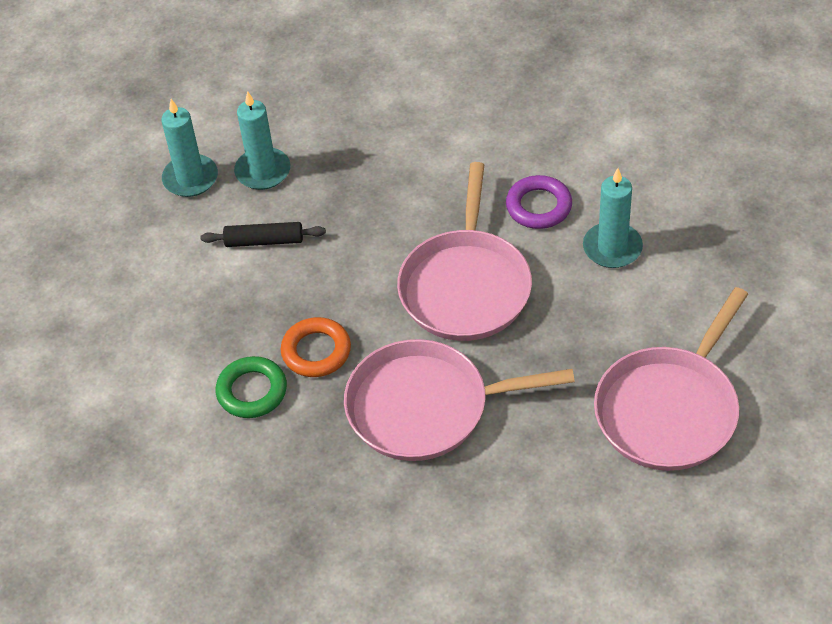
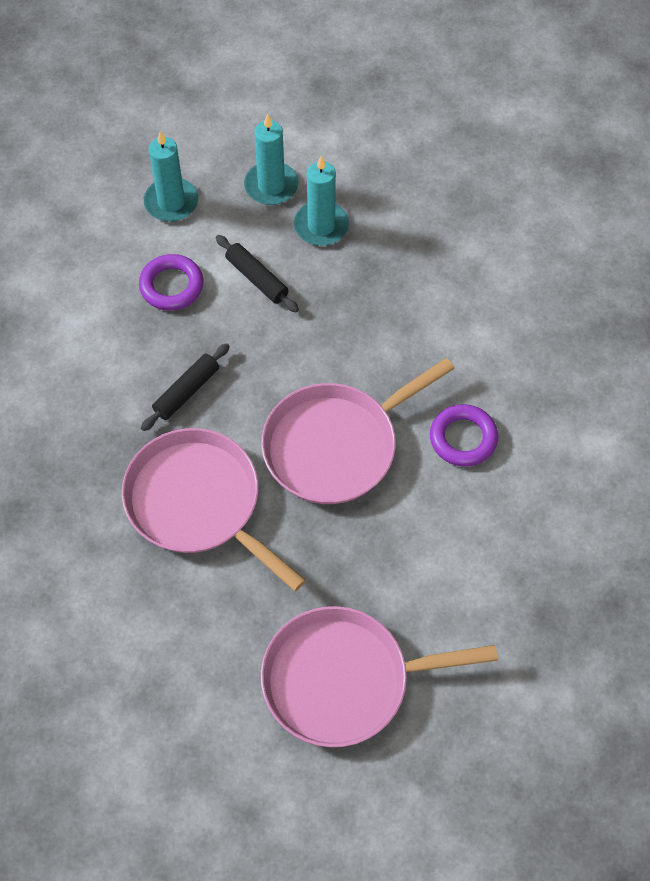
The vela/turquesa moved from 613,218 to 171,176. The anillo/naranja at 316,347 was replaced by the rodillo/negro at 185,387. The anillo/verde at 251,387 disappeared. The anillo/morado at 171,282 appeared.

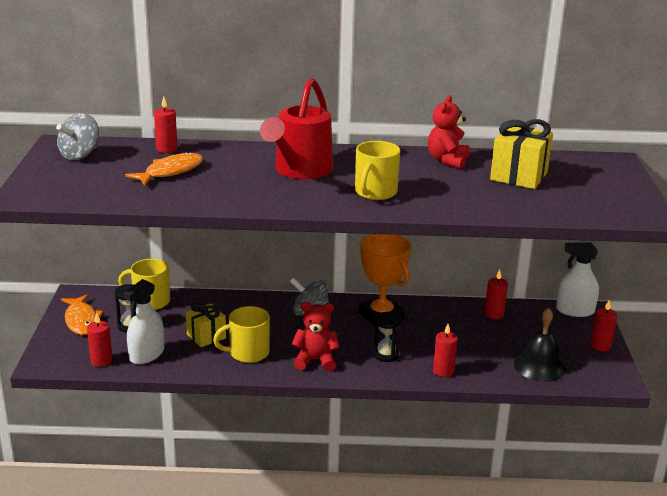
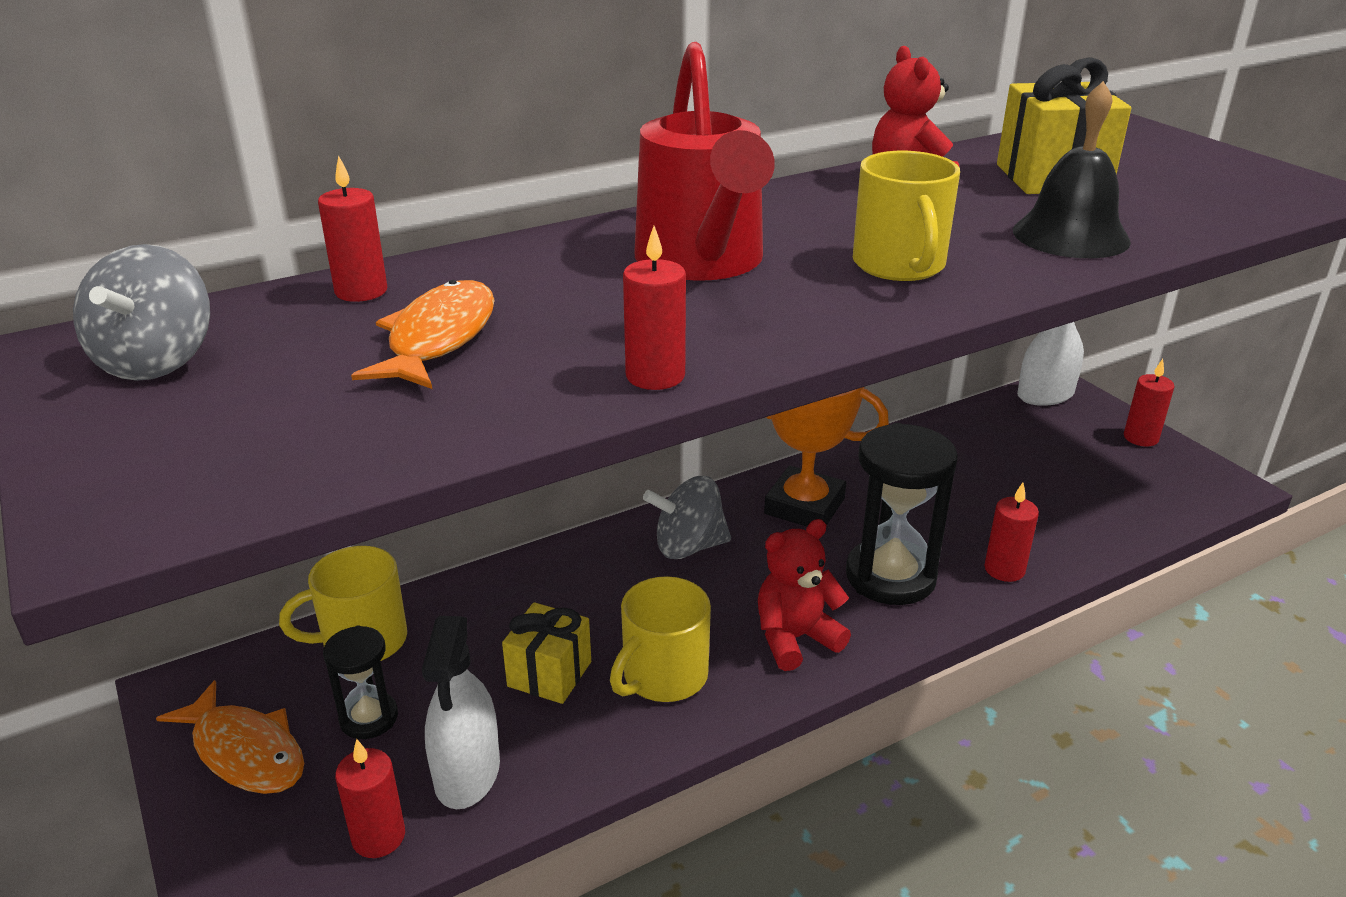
The vela/rojo moved from 496,294 to 654,308. The campana/negro moved from 540,345 to 1072,169. The reloj de arena/negro at 387,337 changed to 1.83 times the size.

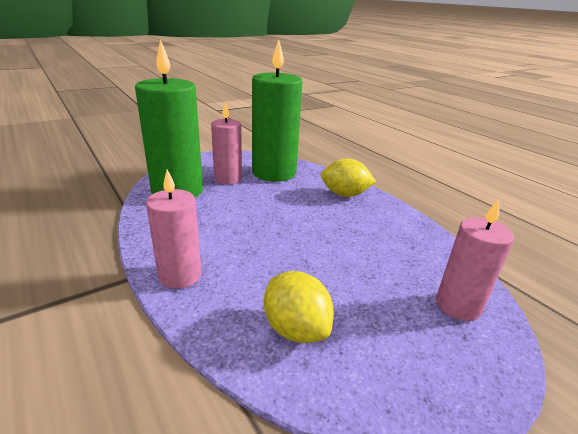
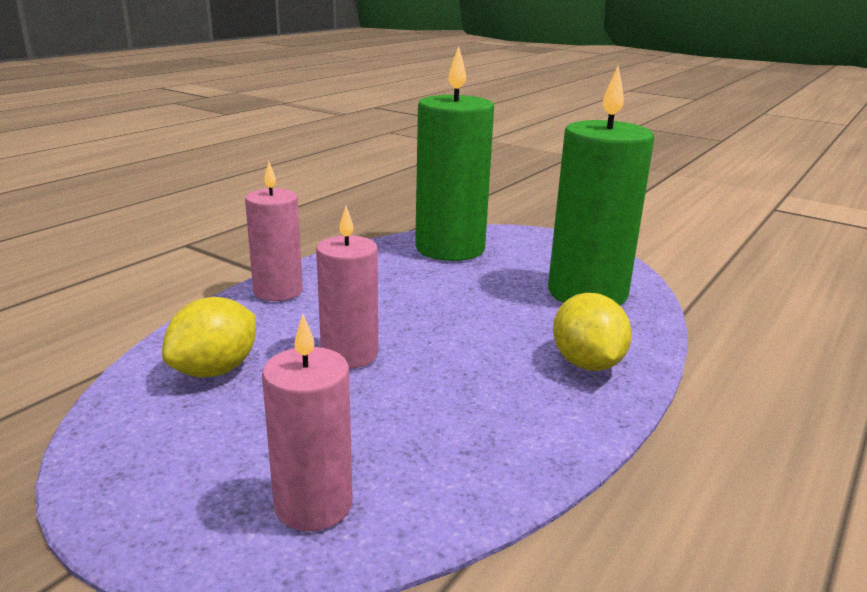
The vela/rosa moved from 226,143 to 347,287.

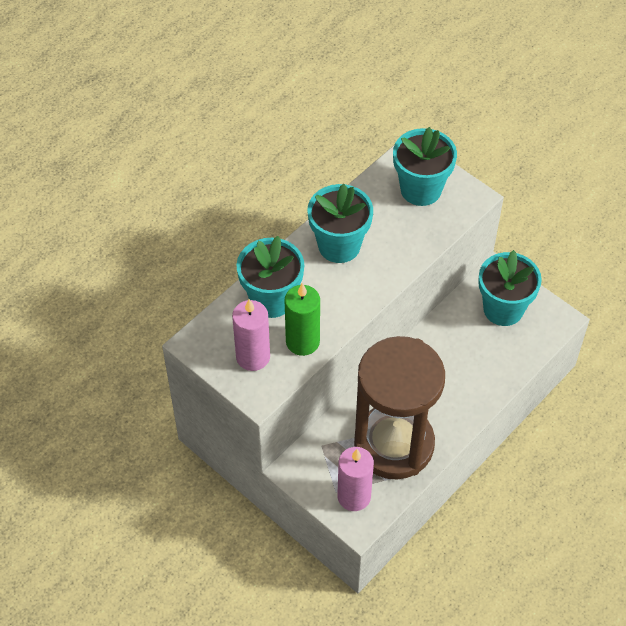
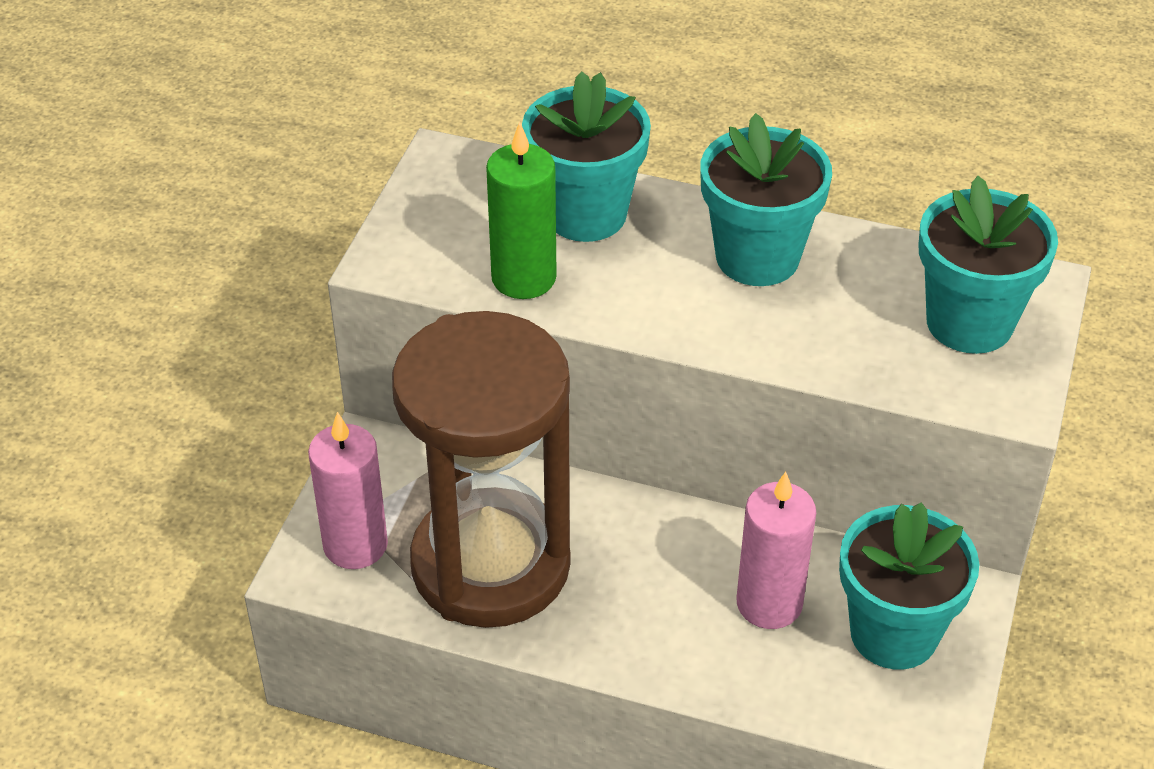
The vela/rosa moved from 251,335 to 776,550.

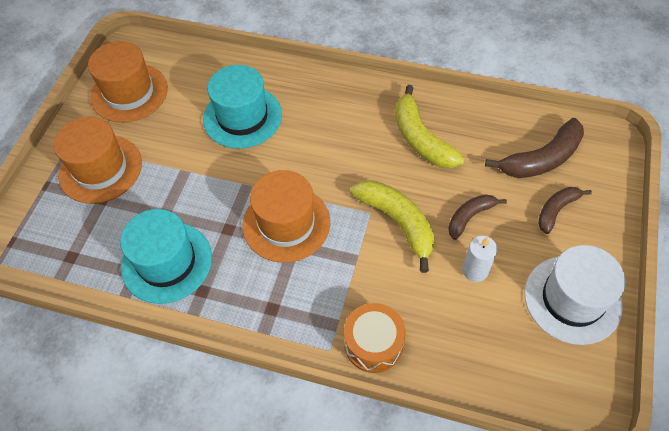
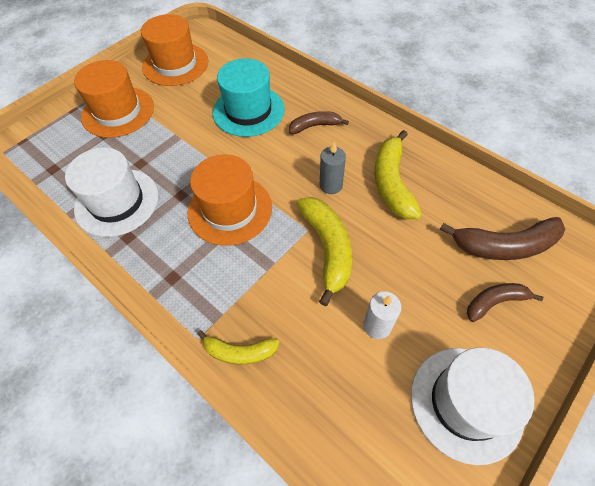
The plátano/marrón moved from 477,217 to 319,122. The sombrero/turquesa at 166,256 became the sombrero/blanco at 112,192. The tambor/naranja at 375,338 was replaced by the plátano/amarillo at 238,347. The vela/gris at 333,168 appeared.

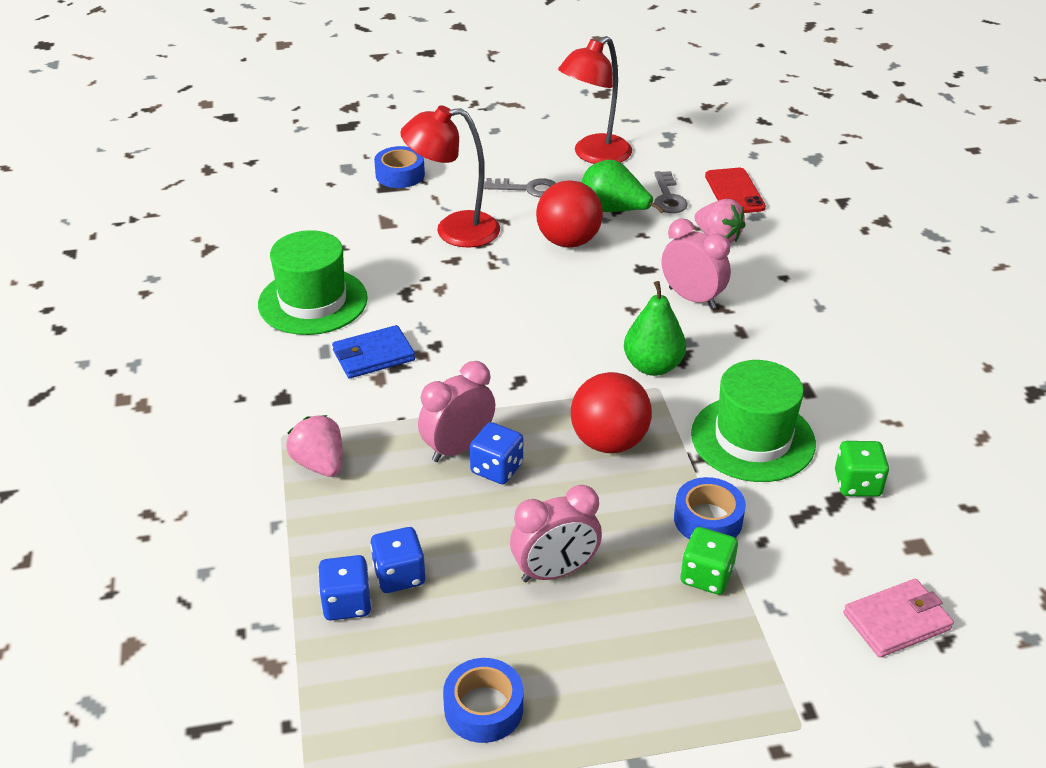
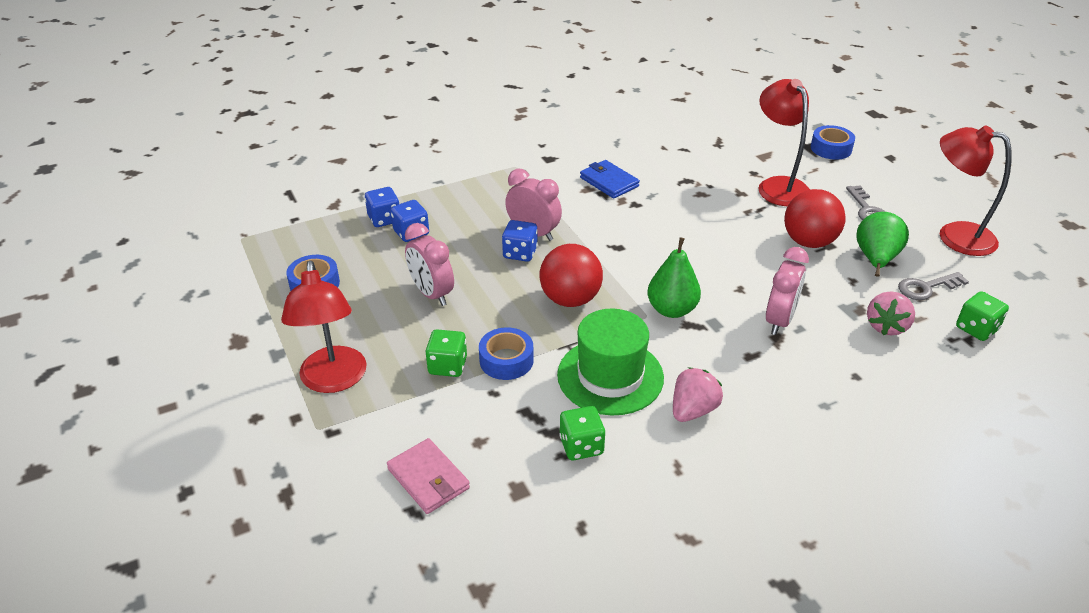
The móvil/rojo at 735,190 was replaced by the dado/verde at 982,316. The sombrero/verde at 313,282 disappeared. The fresa/rosa moved from 314,446 to 698,394. The lámpara/rojo at 323,327 appeared.

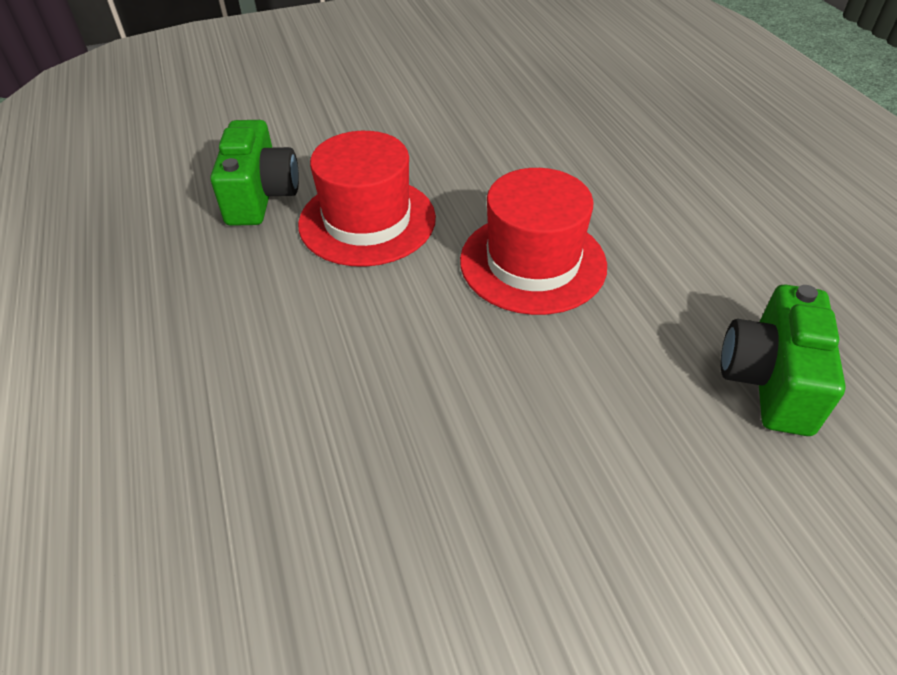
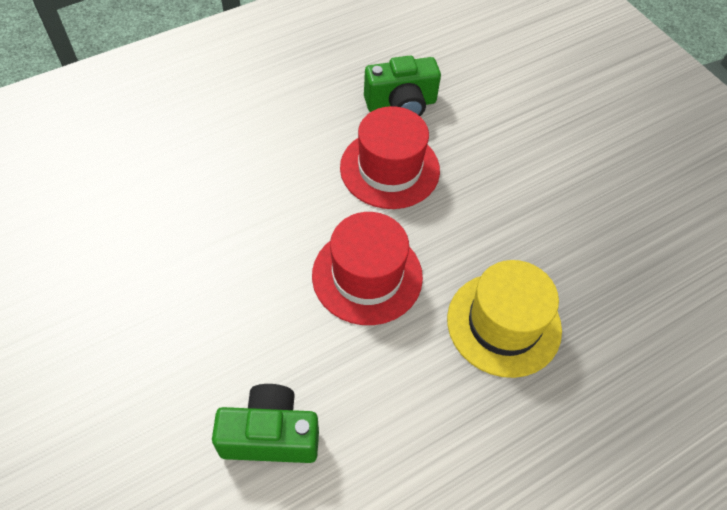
The sombrero/amarillo at 504,319 appeared.

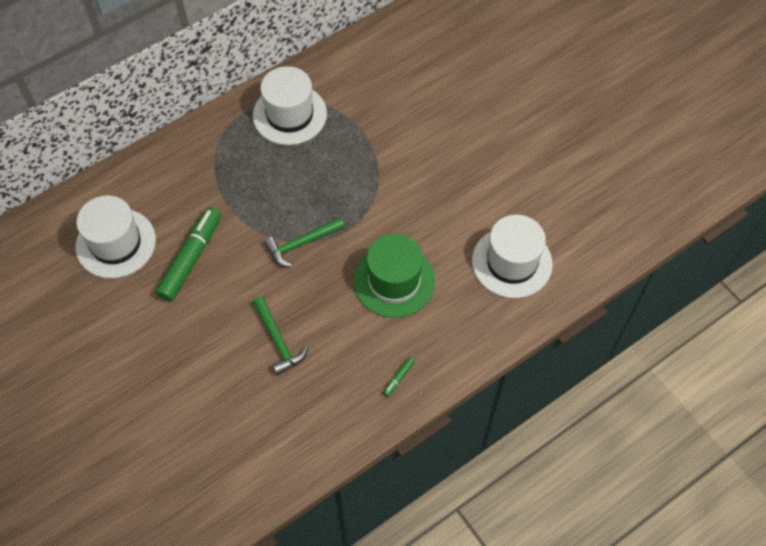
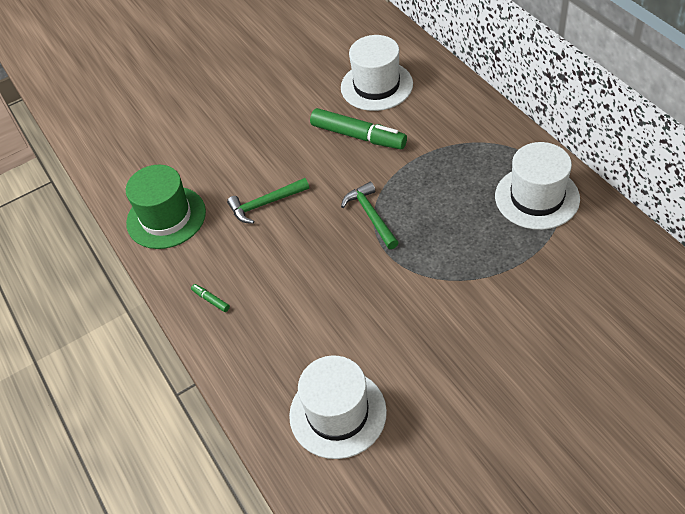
The sombrero/verde moved from 394,276 to 166,207.

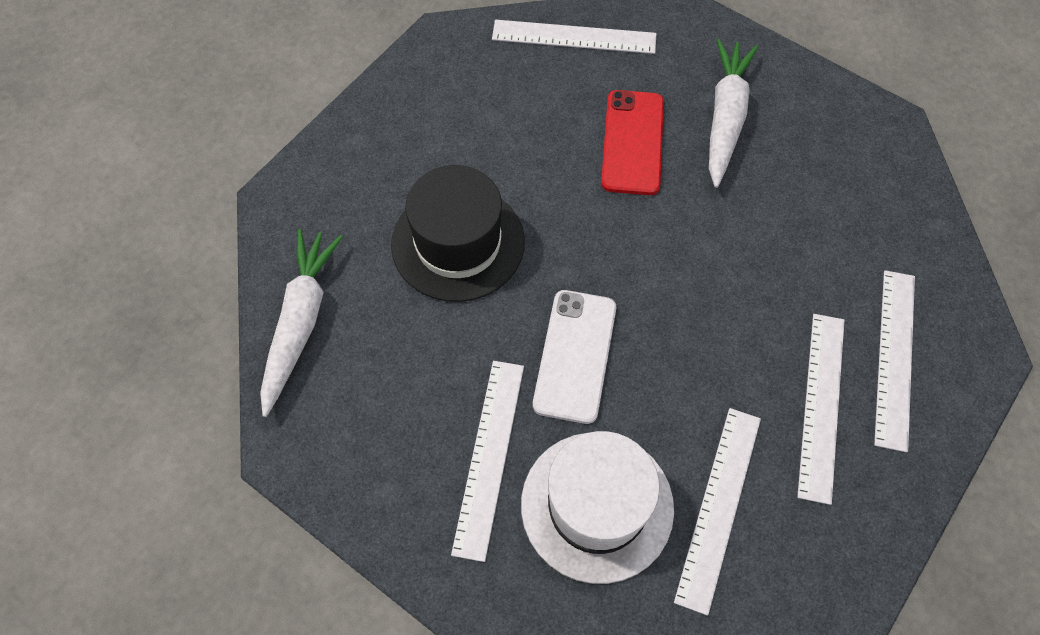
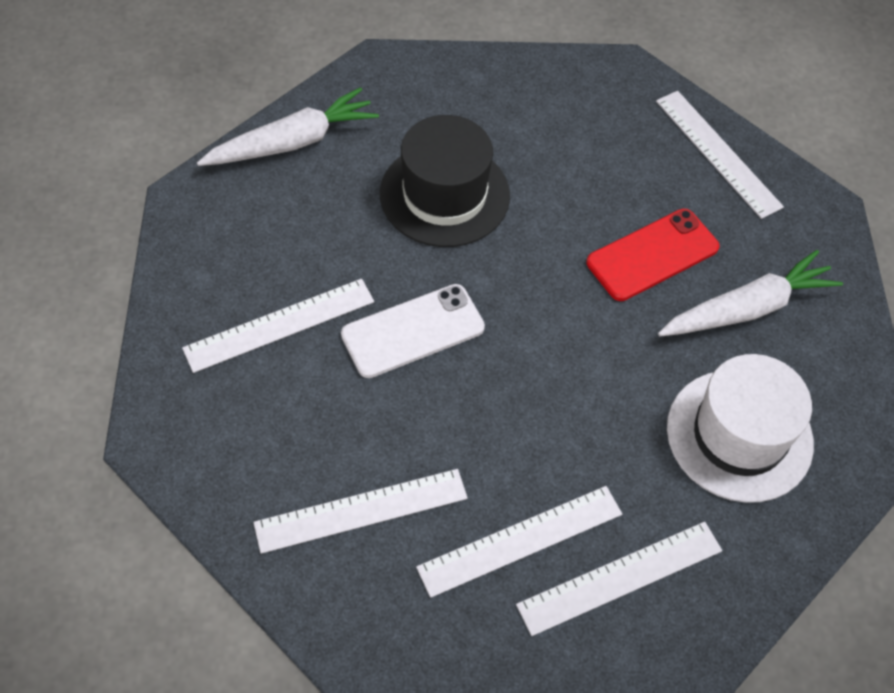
The sombrero/blanco moved from 597,507 to 740,428.

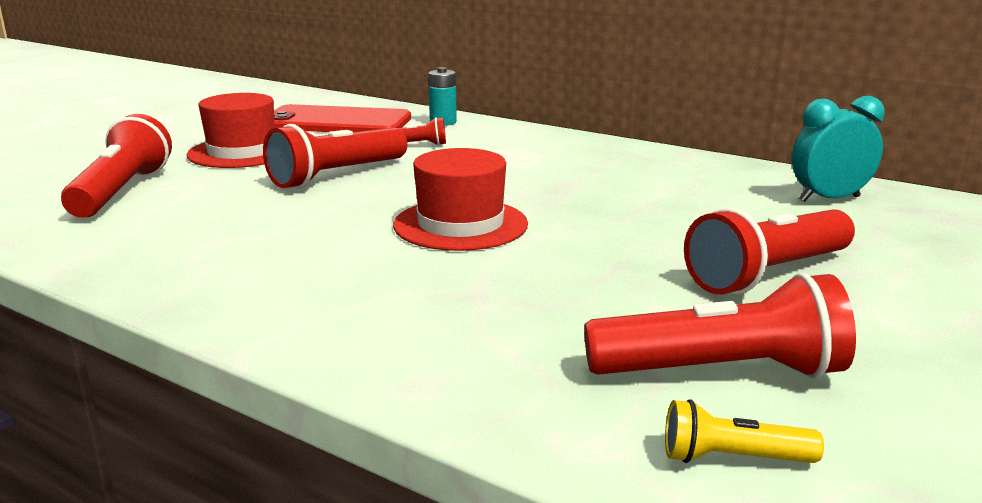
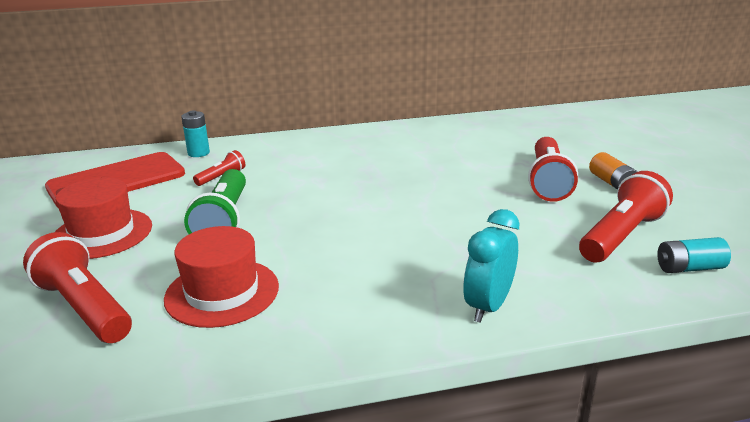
The despertador/turquesa moved from 838,149 to 491,266. The lámpara de mano/rojo at 335,156 became the lámpara de mano/verde at 215,201. The sombrero/rojo moved from 460,199 to 221,277. The lámpara de mano/amarillo at 744,431 was replaced by the pila/turquesa at 694,255. The pila/naranja at 613,171 appeared.

